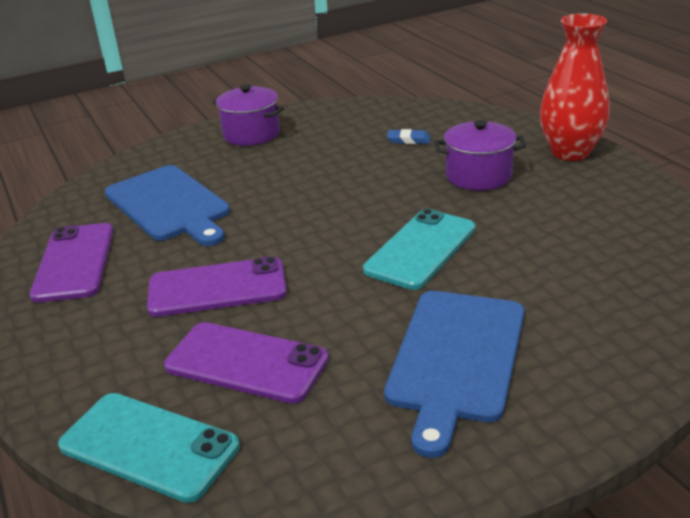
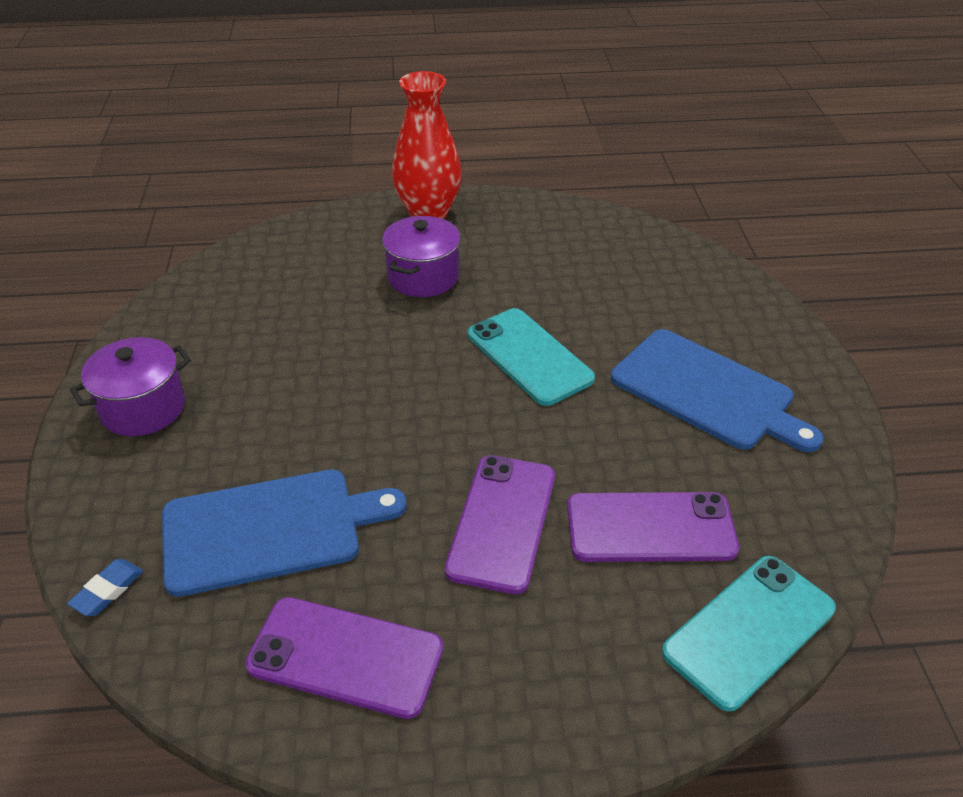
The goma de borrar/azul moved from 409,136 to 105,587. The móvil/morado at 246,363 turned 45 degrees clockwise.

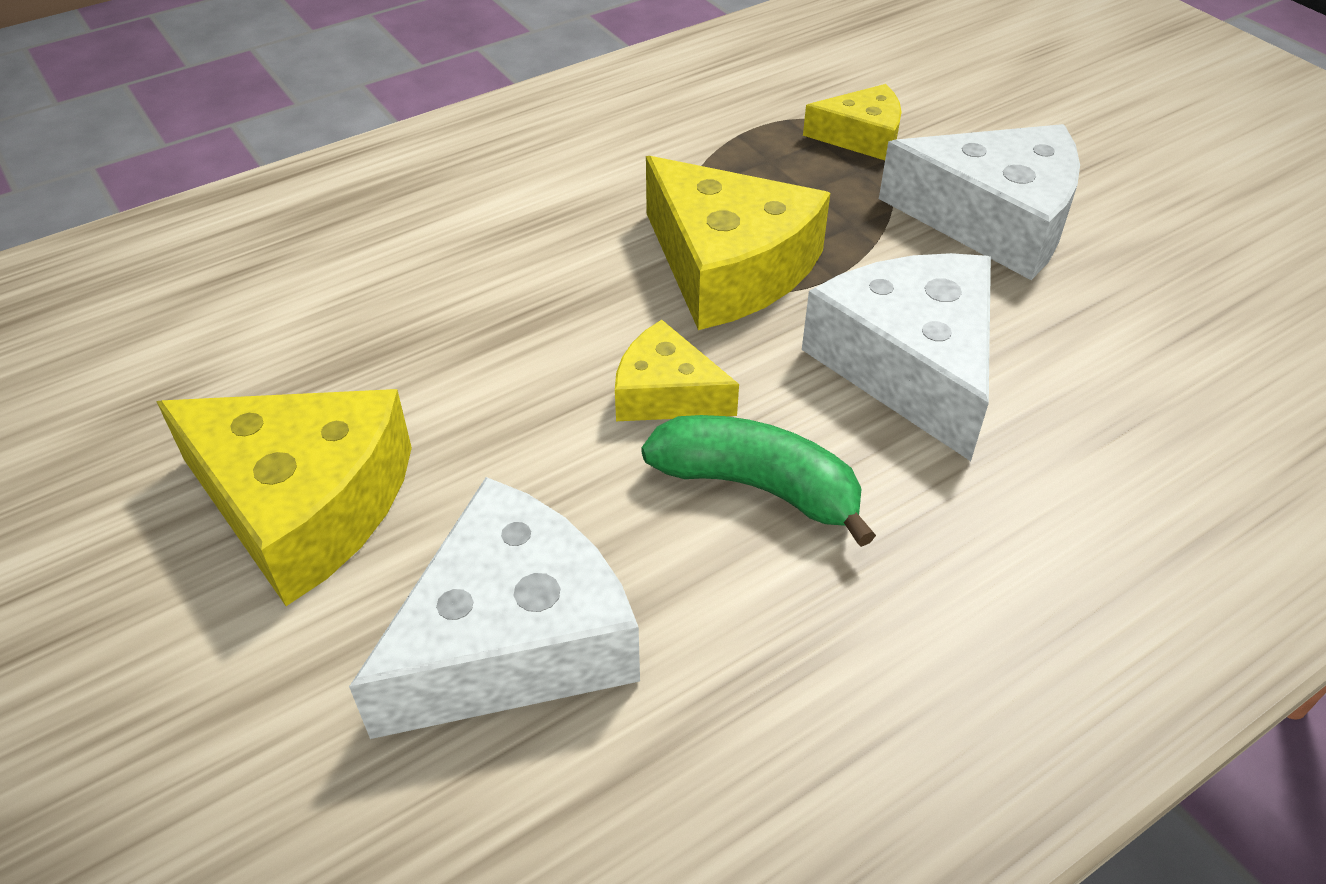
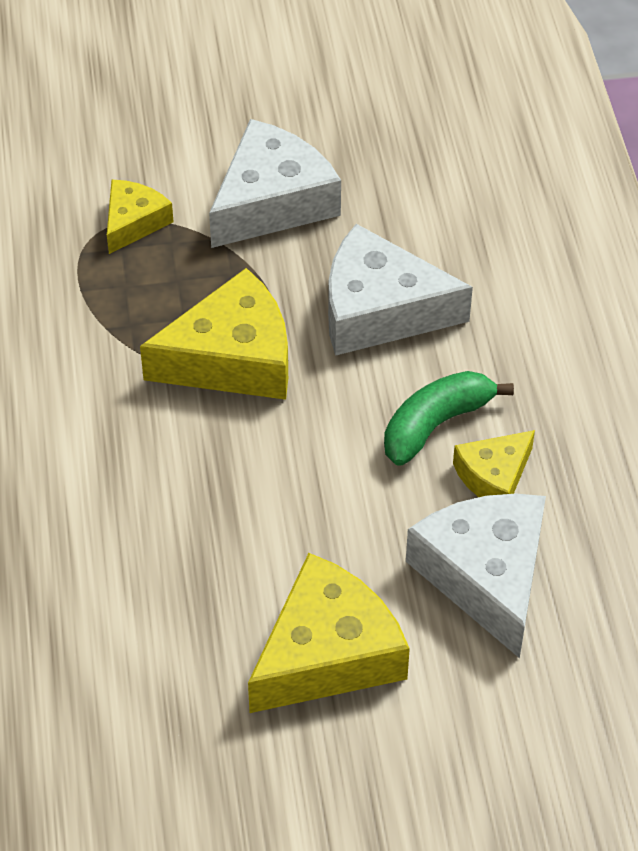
The queso/amarillo moved from 677,370 to 494,463.

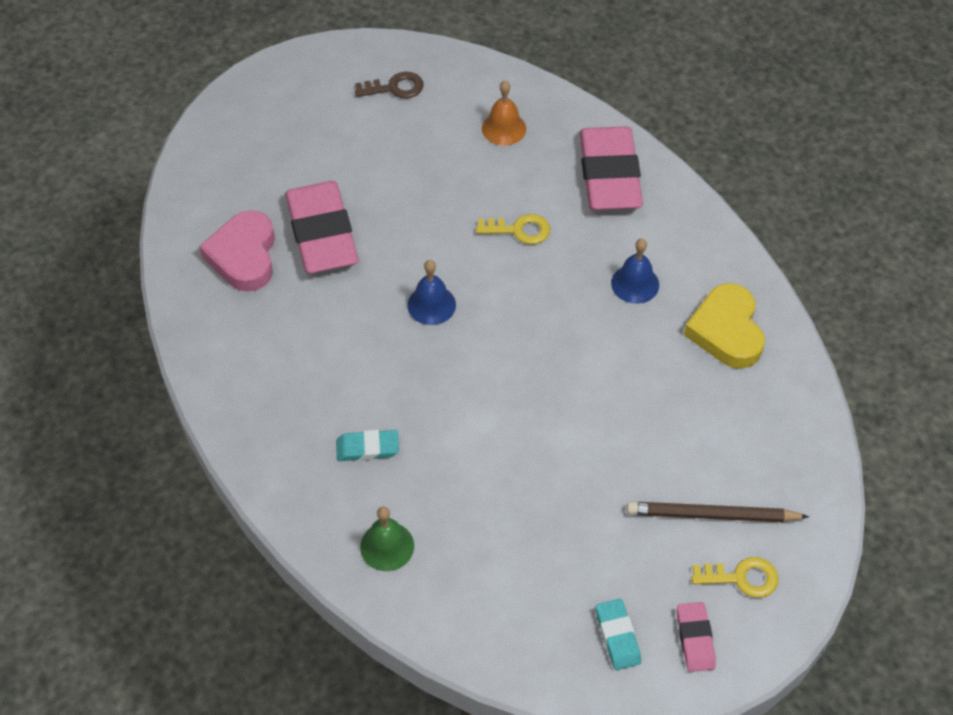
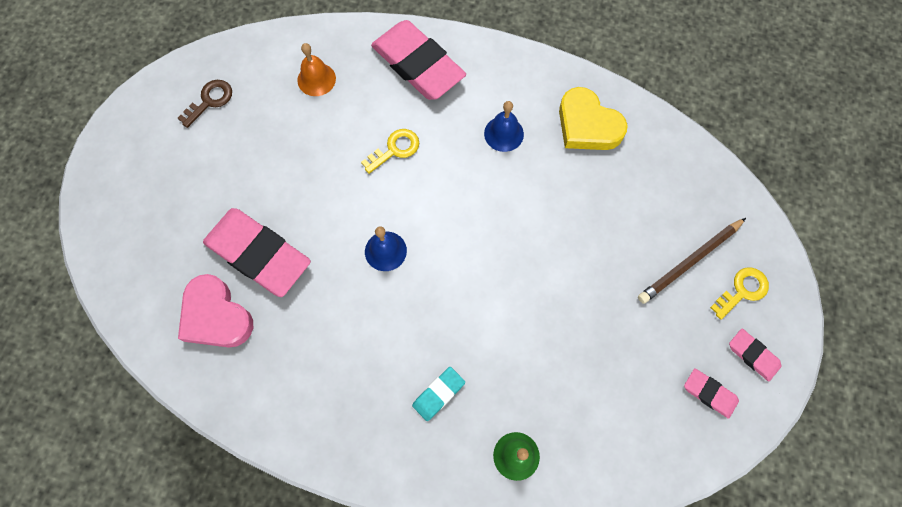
The goma de borrar/turquesa at 618,634 became the goma de borrar/rosa at 711,393.

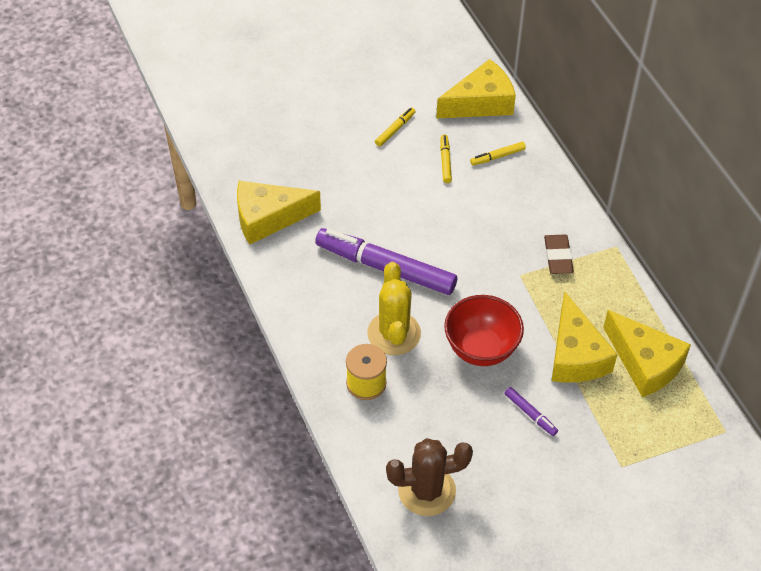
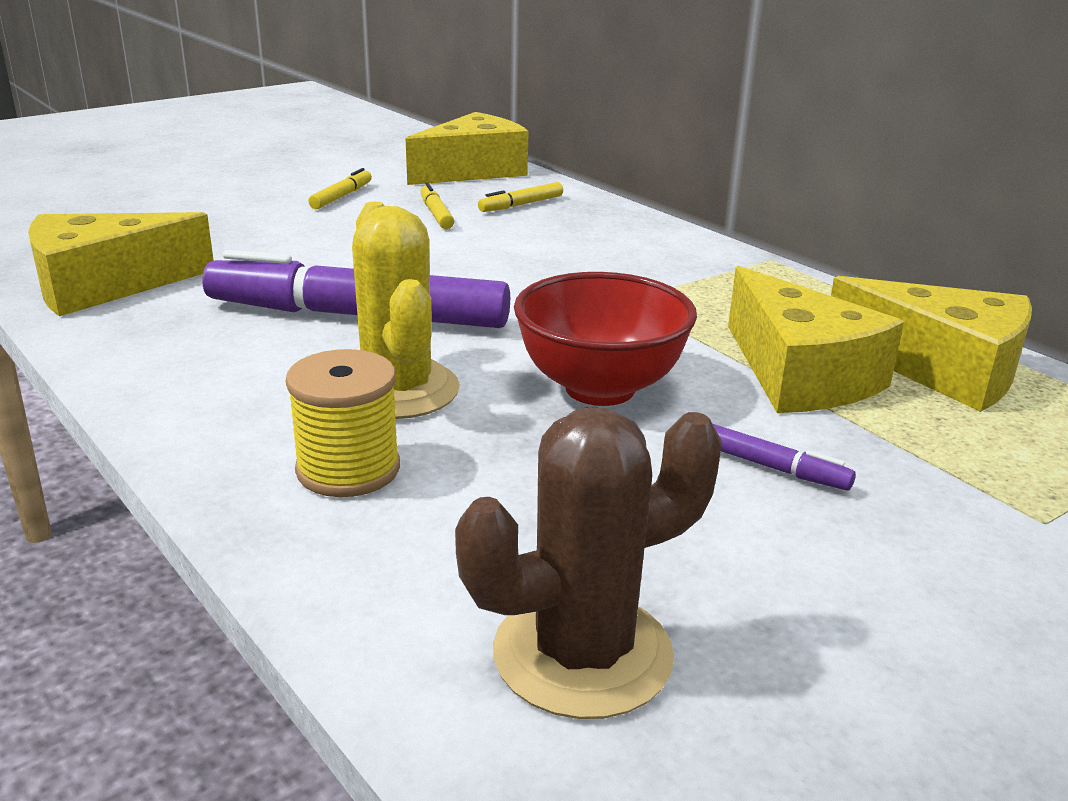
The goma de borrar/marrón at 559,254 disappeared.

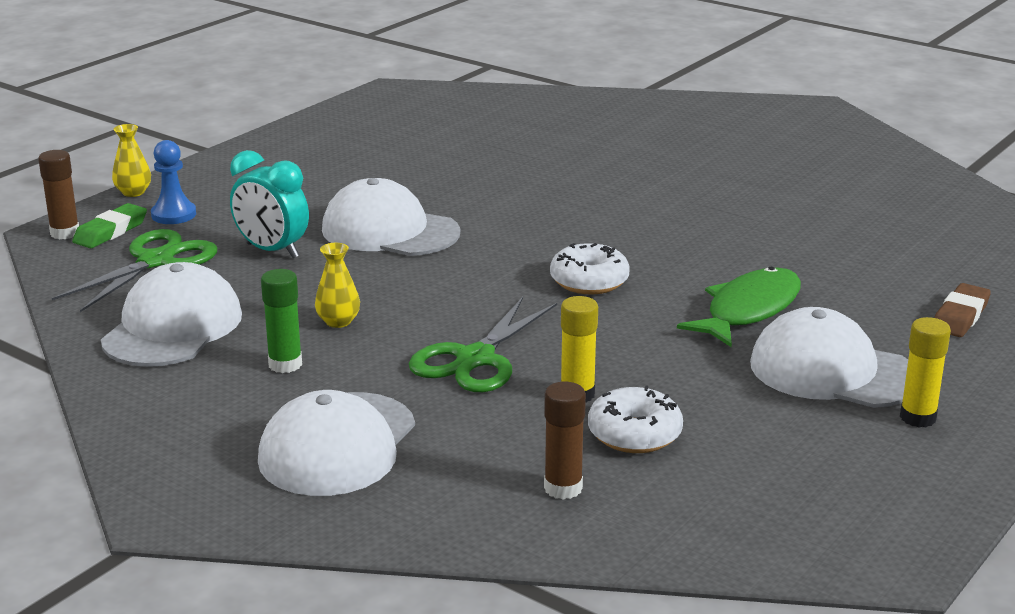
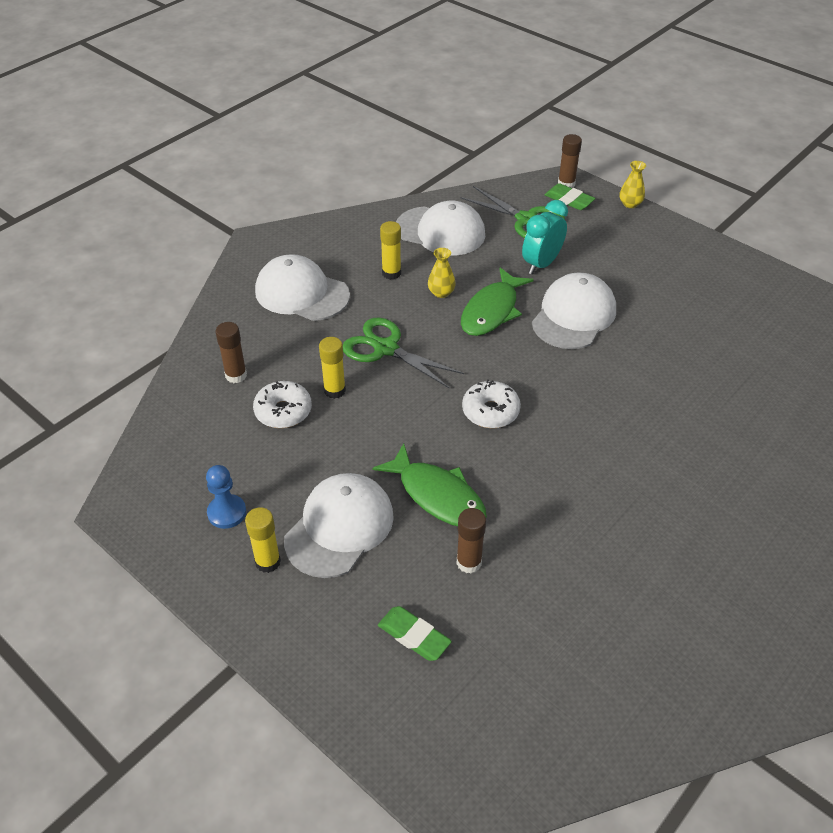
The peón/azul moved from 173,182 to 226,497. The barra de pegamento/verde at 281,321 became the barra de pegamento/amarillo at 390,250. The goma de borrar/marrón at 962,310 became the goma de borrar/verde at 415,633. The pez/verde at 497,302 appeared. The barra de pegamento/marrón at 471,540 appeared.

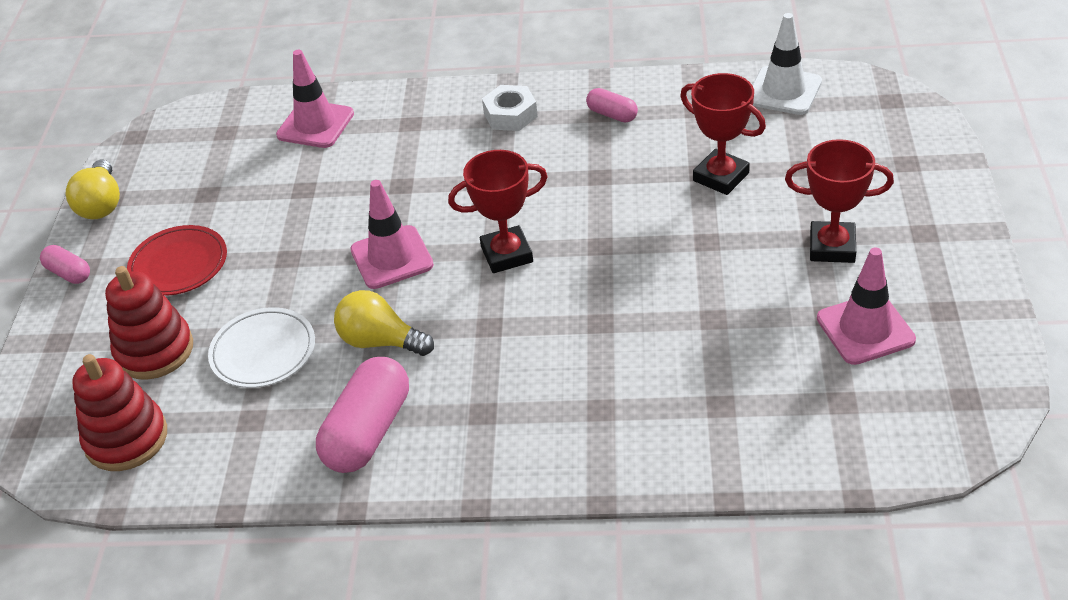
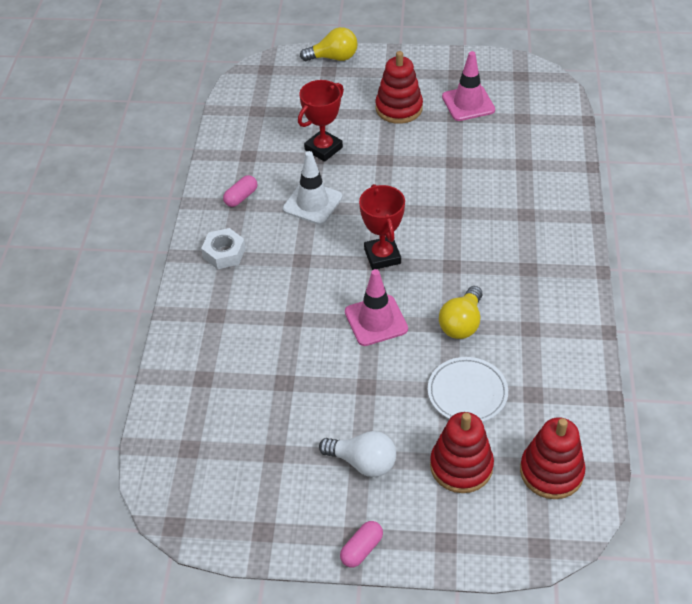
The cono de tráfico/blanco moved from 787,64 to 312,188. The cono de tráfico/rosa at 315,99 disappeared. The trofeo/rojo at 839,201 was replaced by the juguete apilable/rojo at 399,87. The bombilla/amarillo moved from 93,189 to 329,44. The plato/rojo at 177,260 was replaced by the bombilla/blanco at 357,454. The cápsula/rosa at 362,415 disappeared.

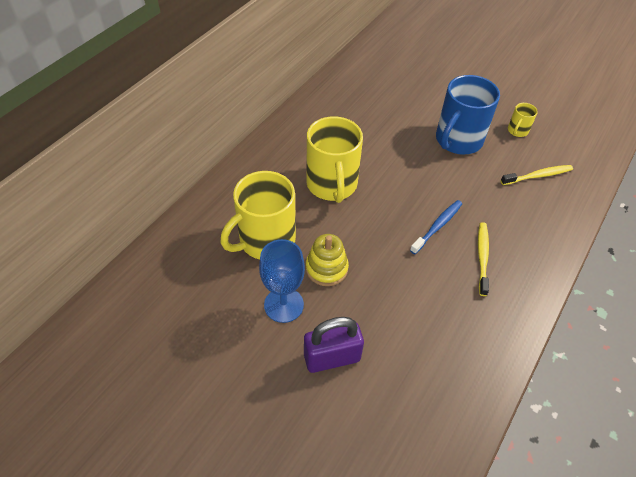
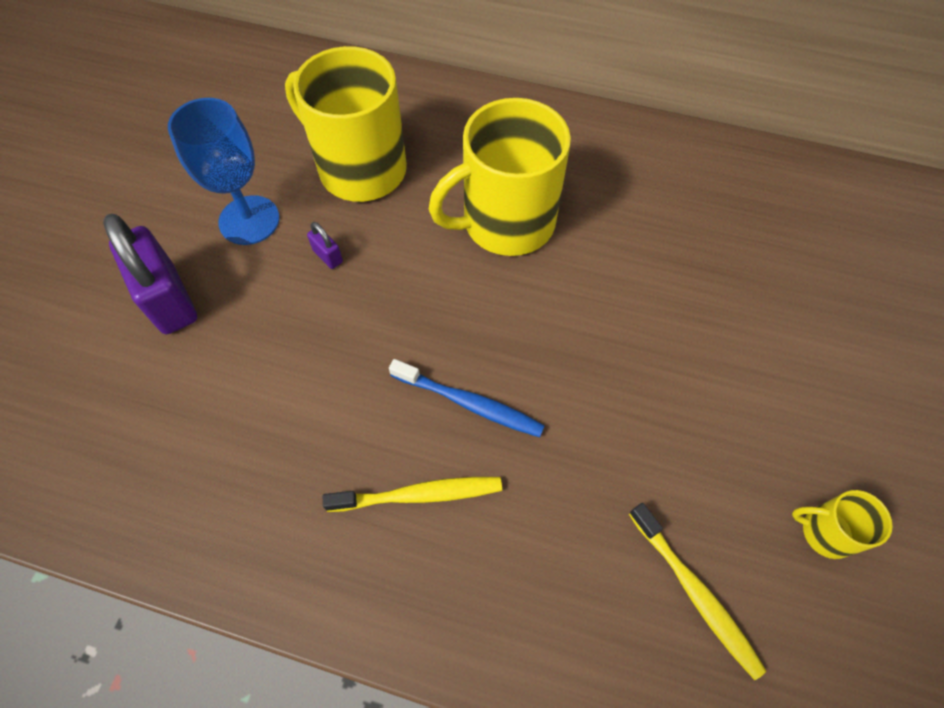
The taza/azul at 468,115 disappeared. The juguete apilable/amarillo at 327,260 was replaced by the candado/morado at 325,245.

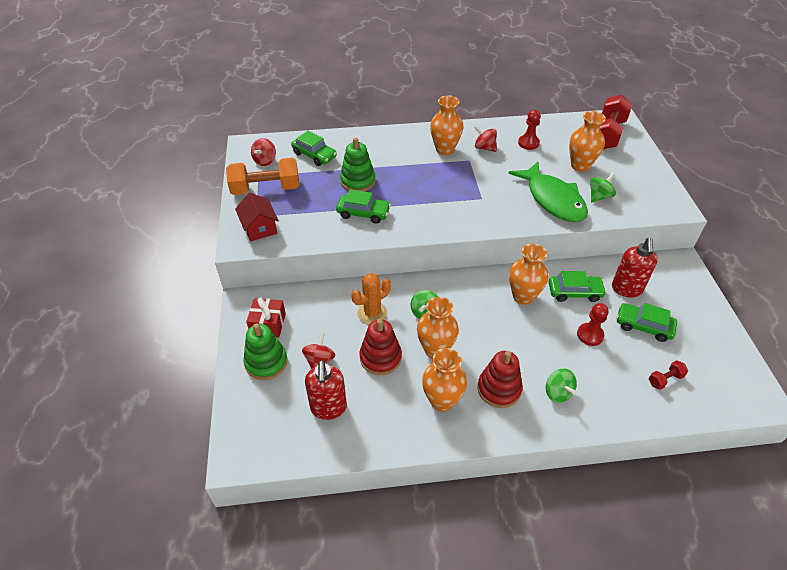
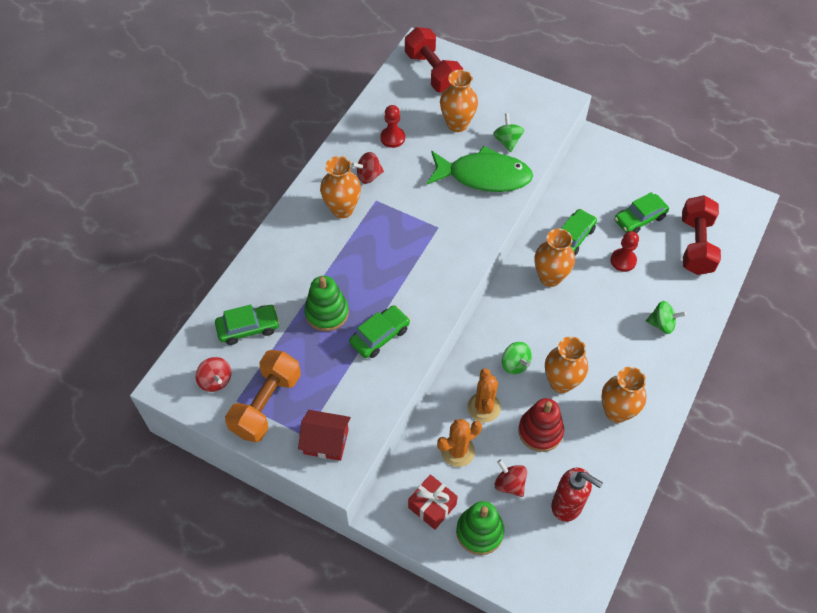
The dispensador de jabón/rojo at 635,268 disappeared. The juguete apilable/rojo at 500,379 disappeared. The mancuerna/rojo at 668,375 changed to 2.23 times the size. The cactus/naranja at 459,443 appeared.

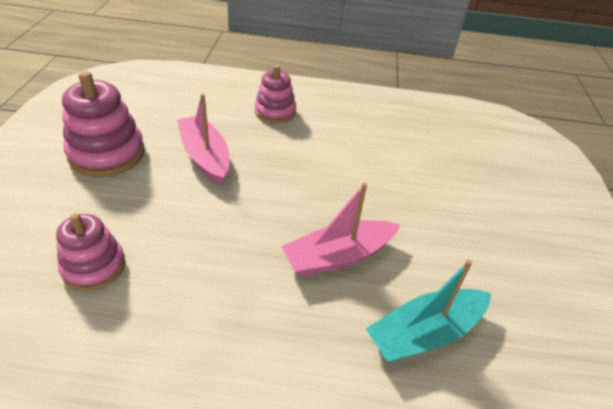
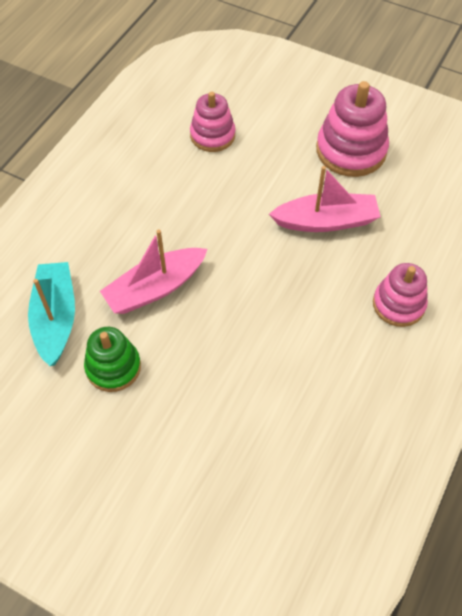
The barco/rosa at 340,230 turned 120 degrees counterclockwise. The juguete apilable/verde at 112,359 appeared.

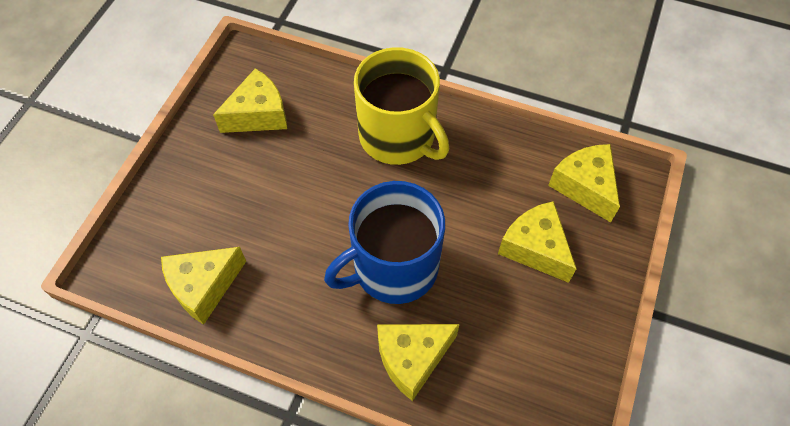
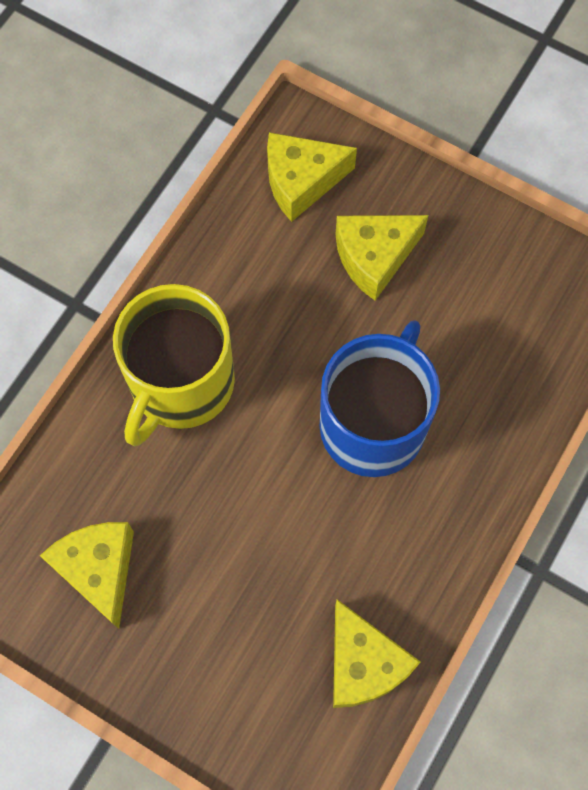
The taza/amarillo at 401,106 turned 150 degrees clockwise. The taza/azul at 384,242 turned 135 degrees counterclockwise. The queso/amarillo at 418,362 disappeared.

